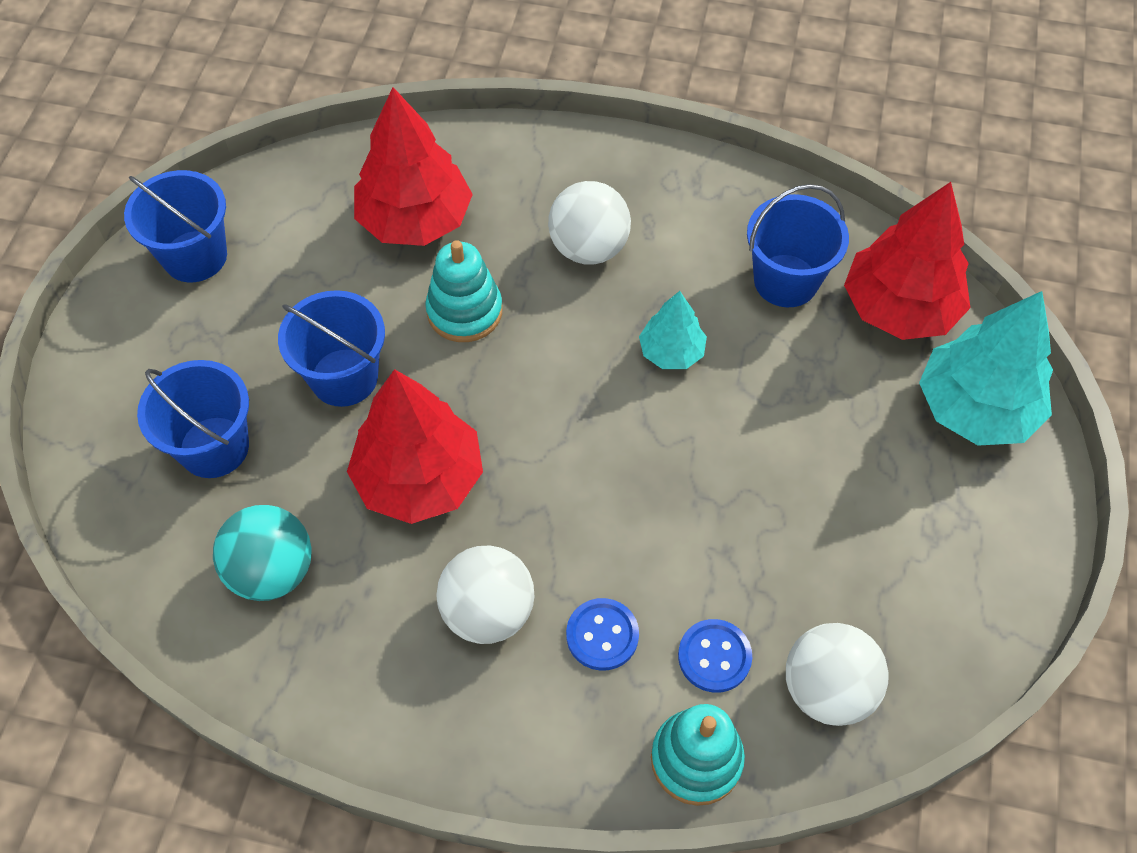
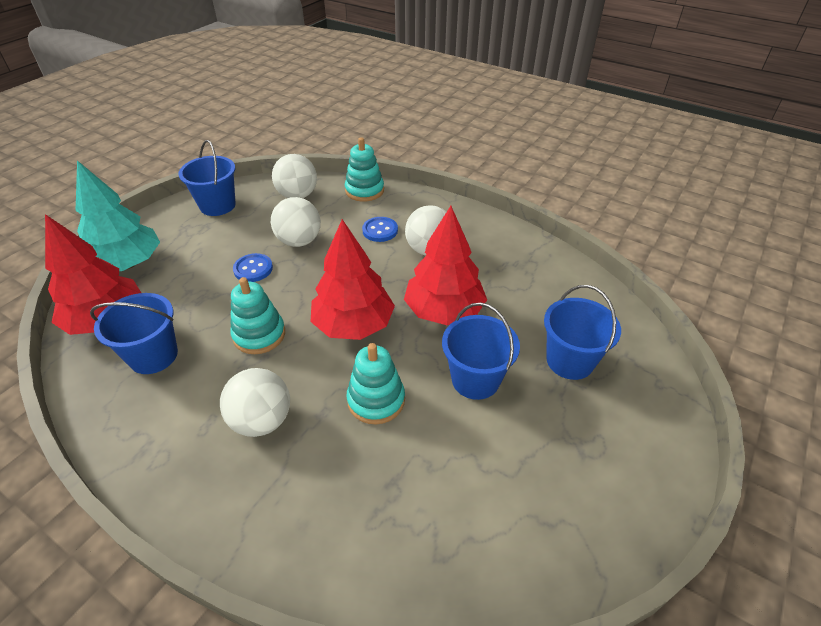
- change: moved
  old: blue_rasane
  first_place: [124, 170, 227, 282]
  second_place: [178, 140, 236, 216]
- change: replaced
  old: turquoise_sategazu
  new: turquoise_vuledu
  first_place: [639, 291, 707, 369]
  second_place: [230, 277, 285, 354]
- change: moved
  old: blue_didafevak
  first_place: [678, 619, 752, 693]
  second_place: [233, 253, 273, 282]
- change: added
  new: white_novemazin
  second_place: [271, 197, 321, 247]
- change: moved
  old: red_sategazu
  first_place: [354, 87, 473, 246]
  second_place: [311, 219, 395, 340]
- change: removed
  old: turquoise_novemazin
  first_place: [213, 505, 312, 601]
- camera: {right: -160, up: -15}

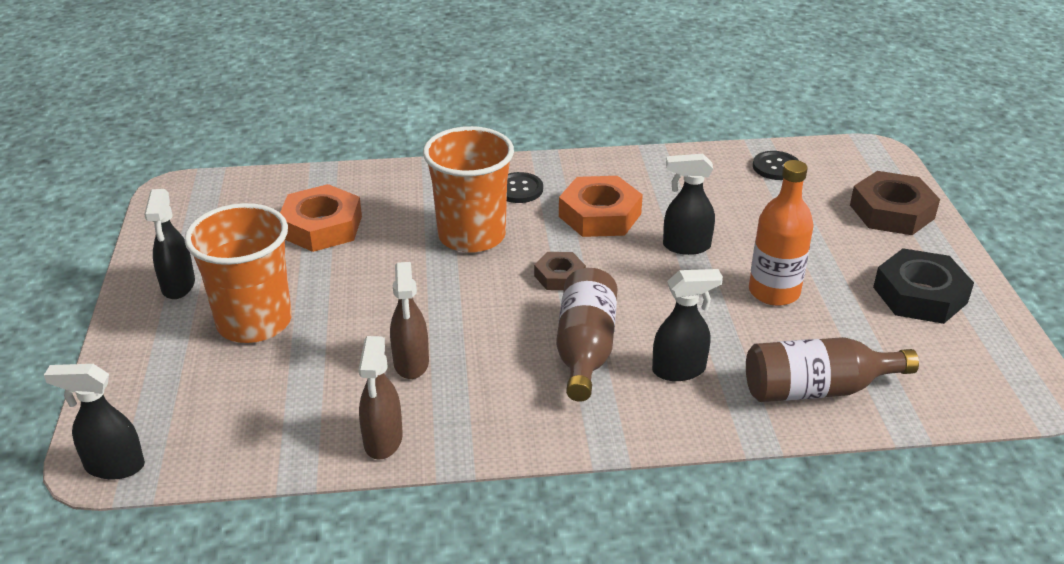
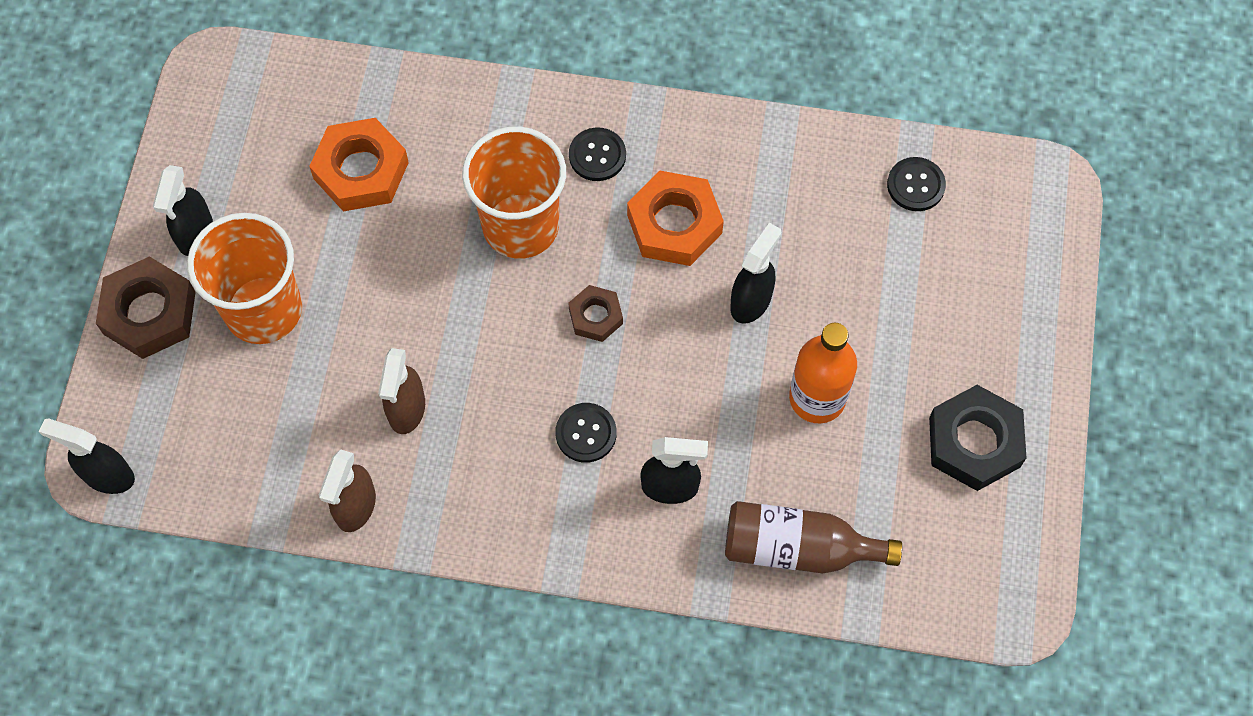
- change: moved
  old: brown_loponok
  first_place: [850, 171, 940, 235]
  second_place: [96, 256, 196, 359]
- change: replaced
  old: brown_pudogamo
  new: black_didafevak
  first_place: [556, 268, 618, 402]
  second_place: [555, 403, 617, 463]
- change: turned
  old: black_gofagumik
  first_place: [663, 154, 715, 255]
  second_place: [730, 223, 781, 324]
  degrees: 105
- camera: {right: 15, up: 30}

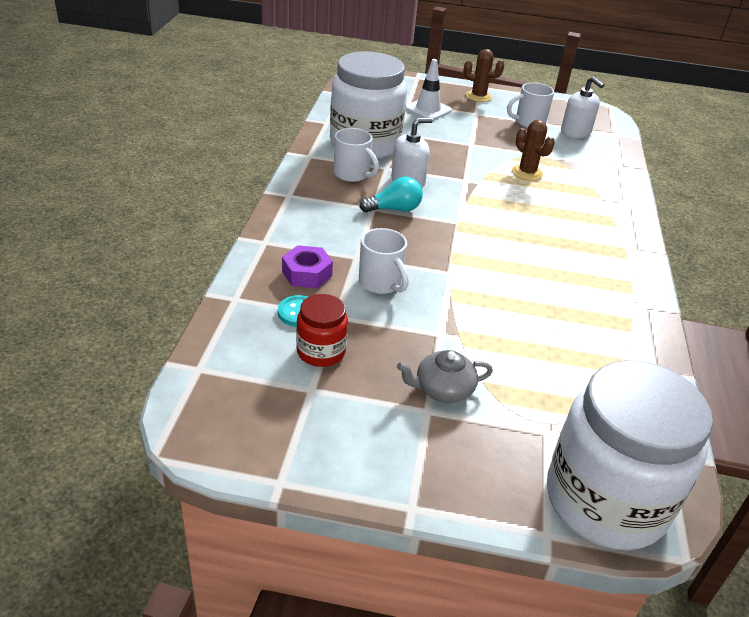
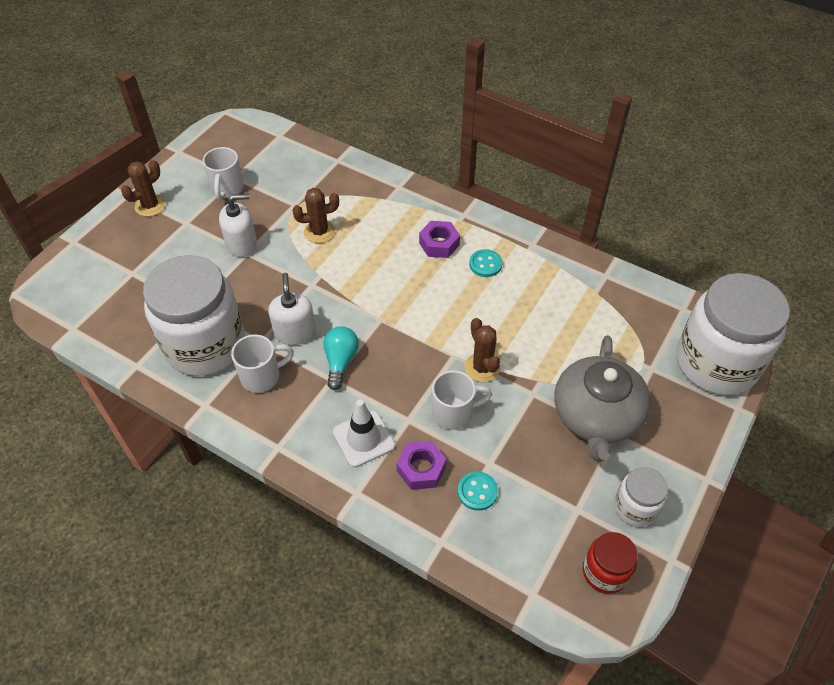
- change: moved
  old: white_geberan
  first_place: [561, 77, 604, 138]
  second_place: [219, 194, 257, 257]
- change: moved
  old: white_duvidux
  first_place: [406, 59, 452, 120]
  second_place: [333, 399, 395, 467]
- change: added
  new: purple_loponok
  second_place: [419, 221, 460, 258]
- change: added
  new: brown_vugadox
  second_place: [465, 318, 500, 382]
- change: added
  new: turquoise_didafevak
  second_place: [469, 249, 503, 277]
- change: resized
  old: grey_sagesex
  first_place: [397, 350, 493, 403]
  second_place: [554, 335, 651, 462]
  factor: 1.91
- change: moved
  old: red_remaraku
  first_place: [296, 294, 348, 367]
  second_place: [583, 532, 637, 594]
- change: added
  new: white_remaraku
  second_place: [614, 467, 668, 527]
- camera: {right: -65, up: 15}

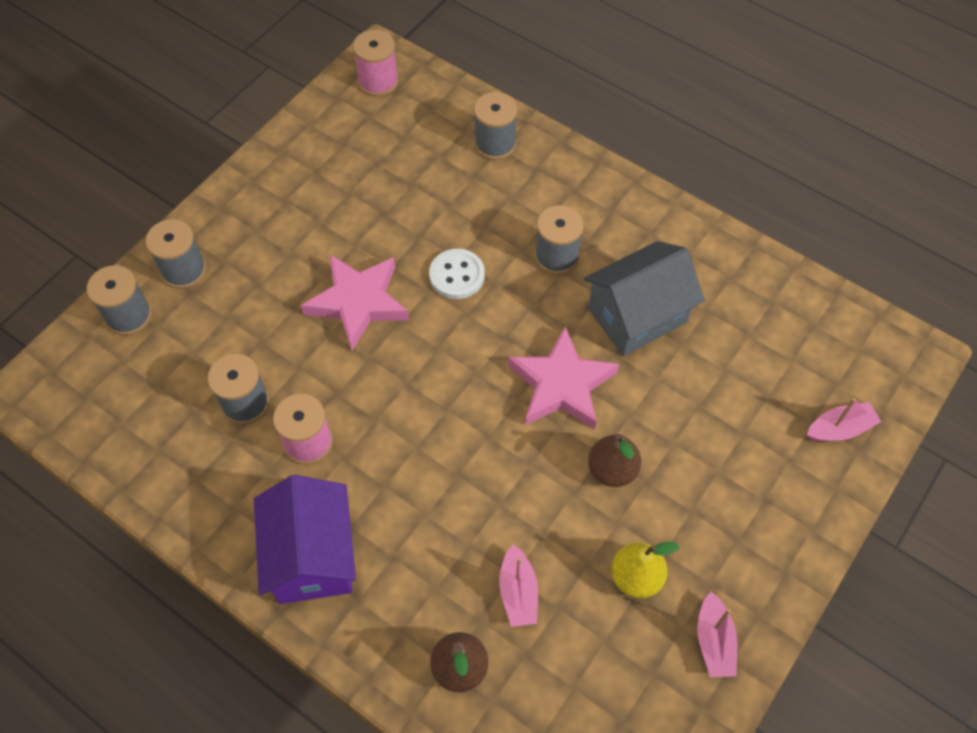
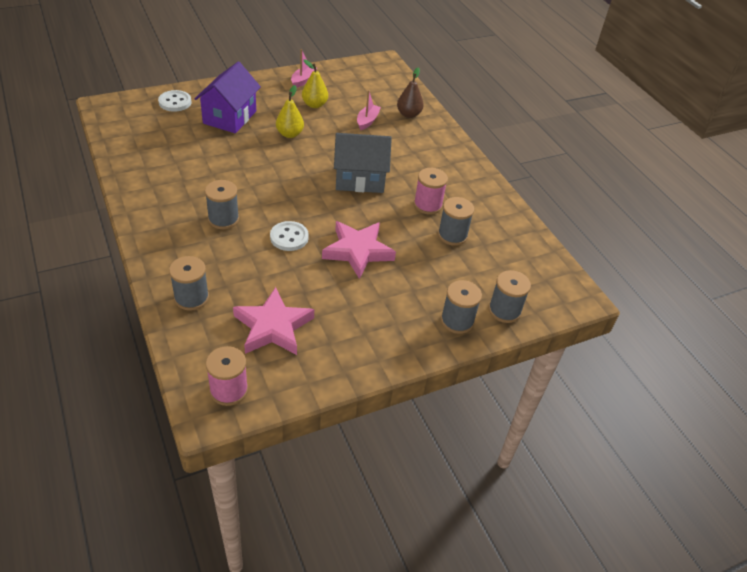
- change: replaced
  old: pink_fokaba
  new: white_didafevak
  first_place: [807, 398, 881, 441]
  second_place: [158, 90, 191, 112]
- change: moved
  old: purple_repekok
  first_place: [254, 475, 356, 604]
  second_place: [195, 61, 261, 133]
- change: moved
  old: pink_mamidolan
  first_place: [508, 327, 619, 430]
  second_place: [233, 287, 314, 355]
- change: recoloured
  old: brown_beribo
  new: yellow_beribo
  first_place: [588, 434, 641, 487]
  second_place: [276, 85, 304, 138]
- change: moved
  old: grey_repekok
  first_place: [584, 241, 705, 356]
  second_place: [334, 133, 392, 193]
- camera: {right: -155, up: -15}

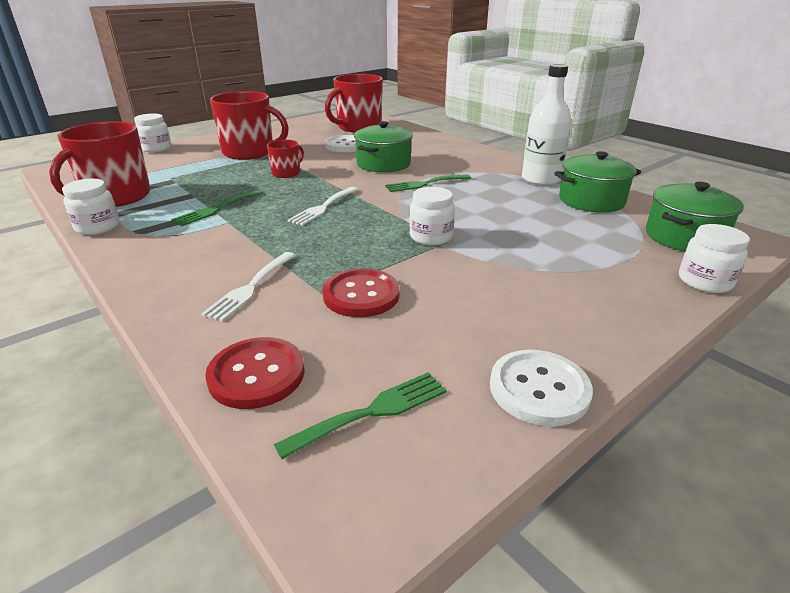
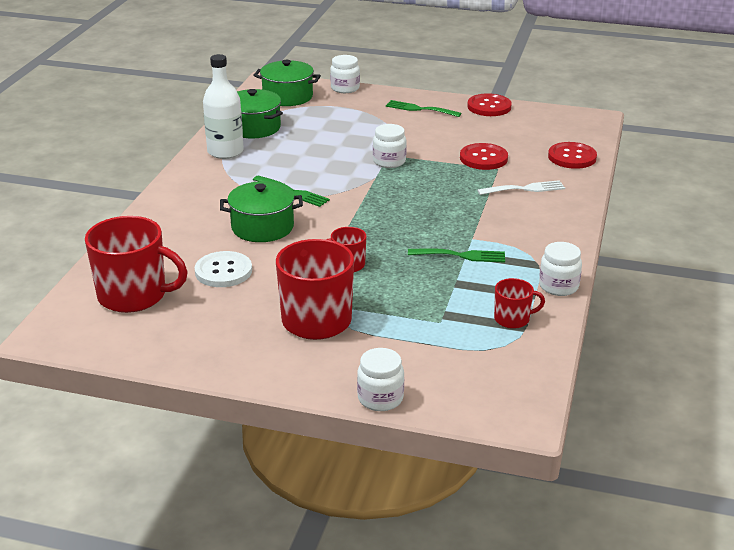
- change: moved
  old: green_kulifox
  first_place: [274, 372, 447, 459]
  second_place: [386, 100, 462, 117]
- change: recoloured
  old: white_didafevak
  new: red_didafevak
  first_place: [490, 350, 593, 426]
  second_place: [467, 93, 512, 116]
- change: resized
  old: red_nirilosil
  first_place: [49, 121, 151, 207]
  second_place: [494, 278, 545, 329]
  factor: 0.5
- change: removed
  old: white_kulifox
  first_place: [288, 187, 358, 226]
- camera: {right: -125, up: 0}

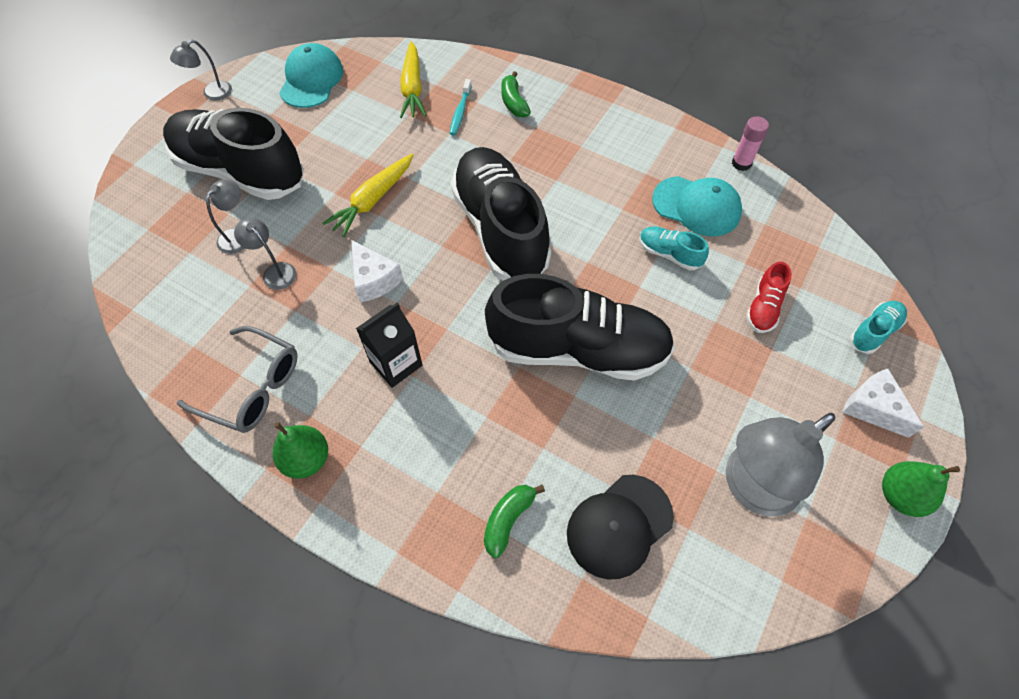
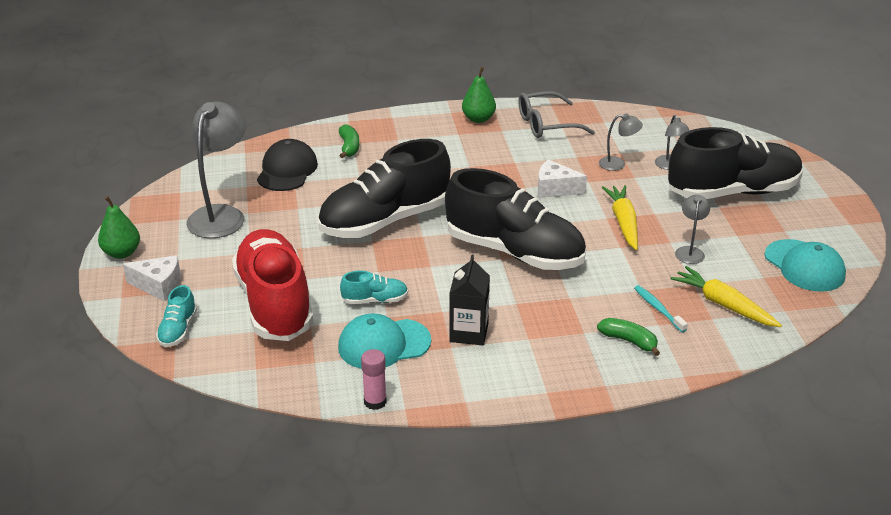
- change: resized
  old: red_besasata
  first_place: [746, 261, 792, 333]
  second_place: [232, 229, 313, 341]
  factor: 2.4
- change: moved
  old: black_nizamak
  first_place: [356, 303, 423, 388]
  second_place: [449, 255, 490, 345]
- change: moved
  old: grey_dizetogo
  first_place: [170, 40, 232, 100]
  second_place: [675, 195, 710, 264]
- camera: {right: 140, up: -25}

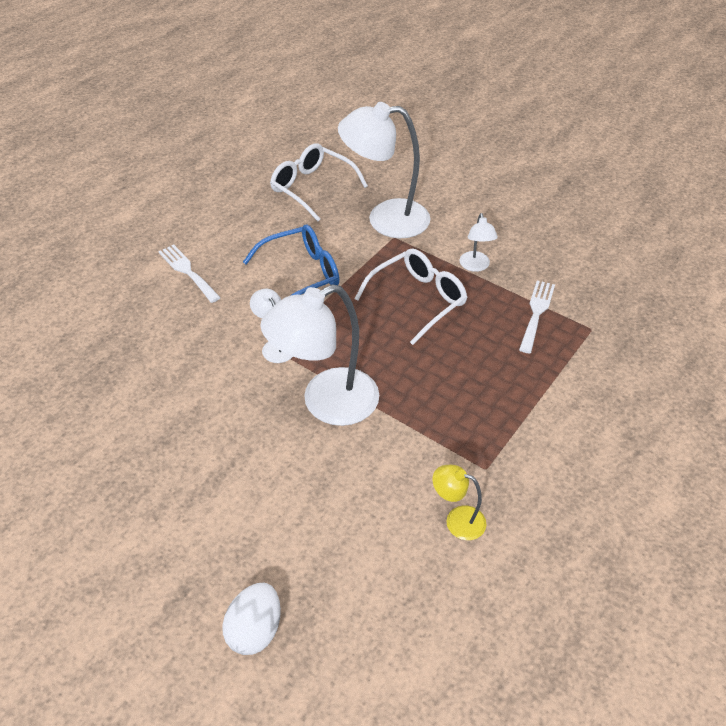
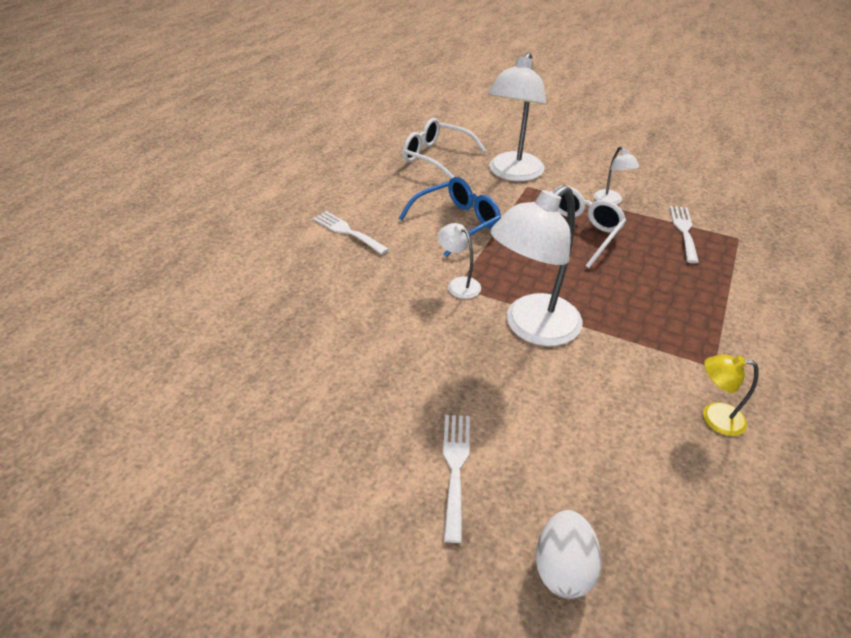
- change: added
  new: white_kulifox
  second_place: [443, 415, 470, 543]
- change: turned
  old: white_dizetogo
  first_place: [338, 102, 431, 238]
  second_place: [488, 52, 546, 181]
  degrees: -60
- camera: {right: -10, up: -5}

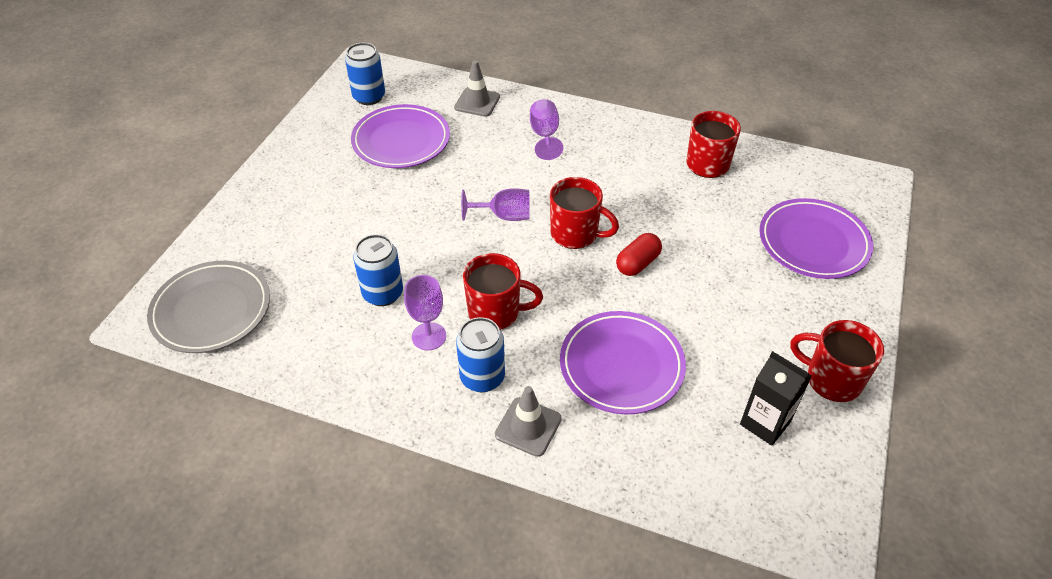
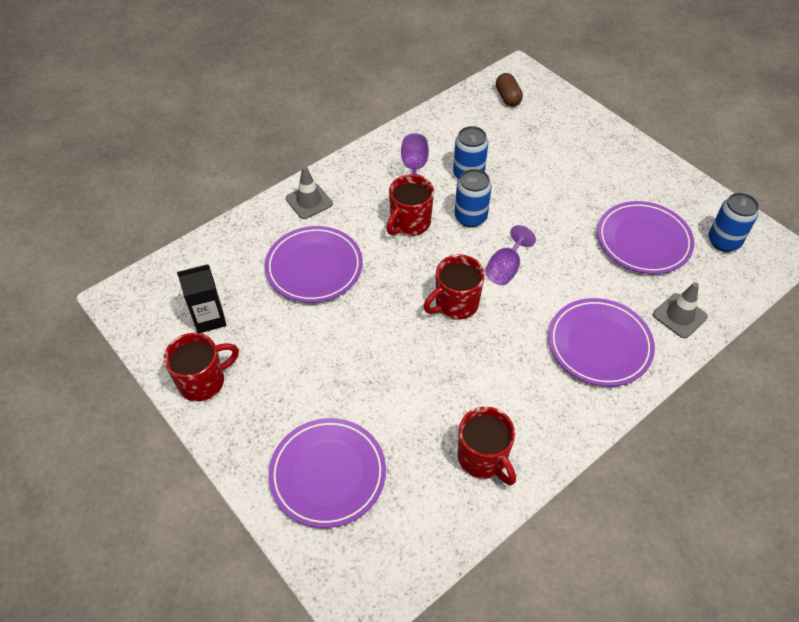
- change: moved
  old: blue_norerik
  first_place: [456, 317, 505, 393]
  second_place: [455, 169, 492, 227]
- change: replaced
  old: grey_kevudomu
  new: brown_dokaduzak
  first_place: [147, 261, 270, 353]
  second_place: [496, 73, 523, 107]
- change: replaced
  old: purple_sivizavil
  new: purple_kevudomu
  first_place: [530, 99, 563, 160]
  second_place: [548, 298, 655, 386]
- change: removed
  old: red_dokaduzak
  first_place: [616, 233, 662, 276]
- camera: {right: 120, up: 5}

